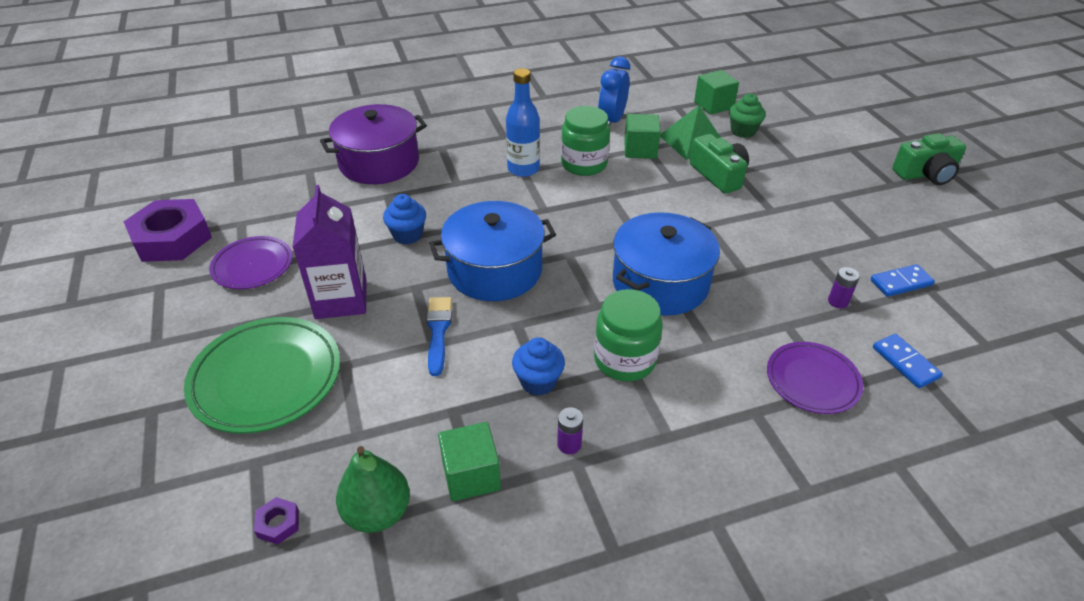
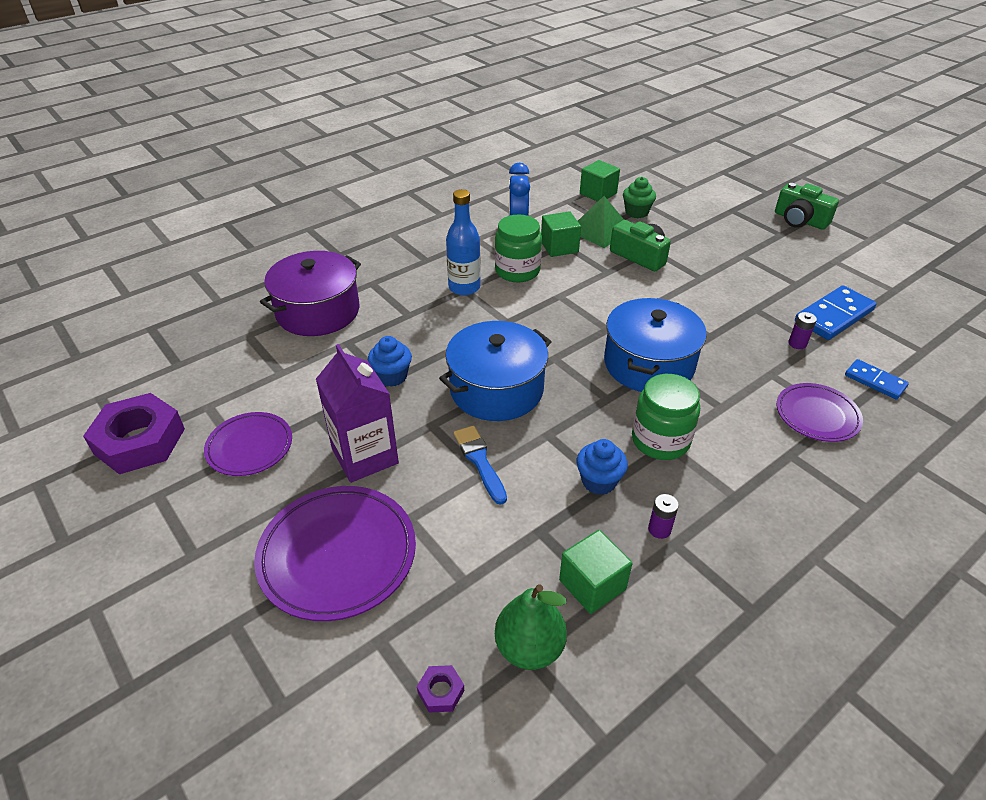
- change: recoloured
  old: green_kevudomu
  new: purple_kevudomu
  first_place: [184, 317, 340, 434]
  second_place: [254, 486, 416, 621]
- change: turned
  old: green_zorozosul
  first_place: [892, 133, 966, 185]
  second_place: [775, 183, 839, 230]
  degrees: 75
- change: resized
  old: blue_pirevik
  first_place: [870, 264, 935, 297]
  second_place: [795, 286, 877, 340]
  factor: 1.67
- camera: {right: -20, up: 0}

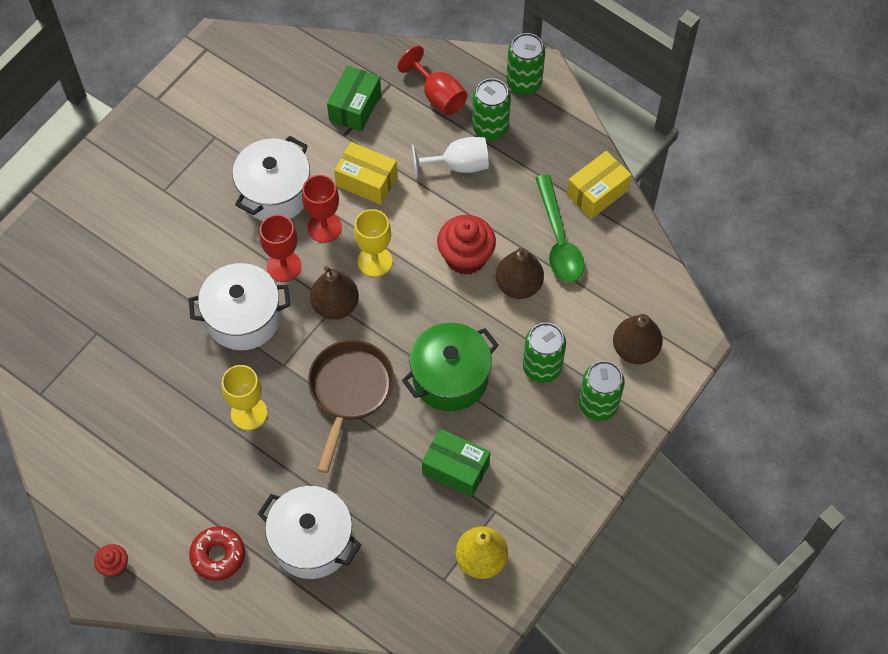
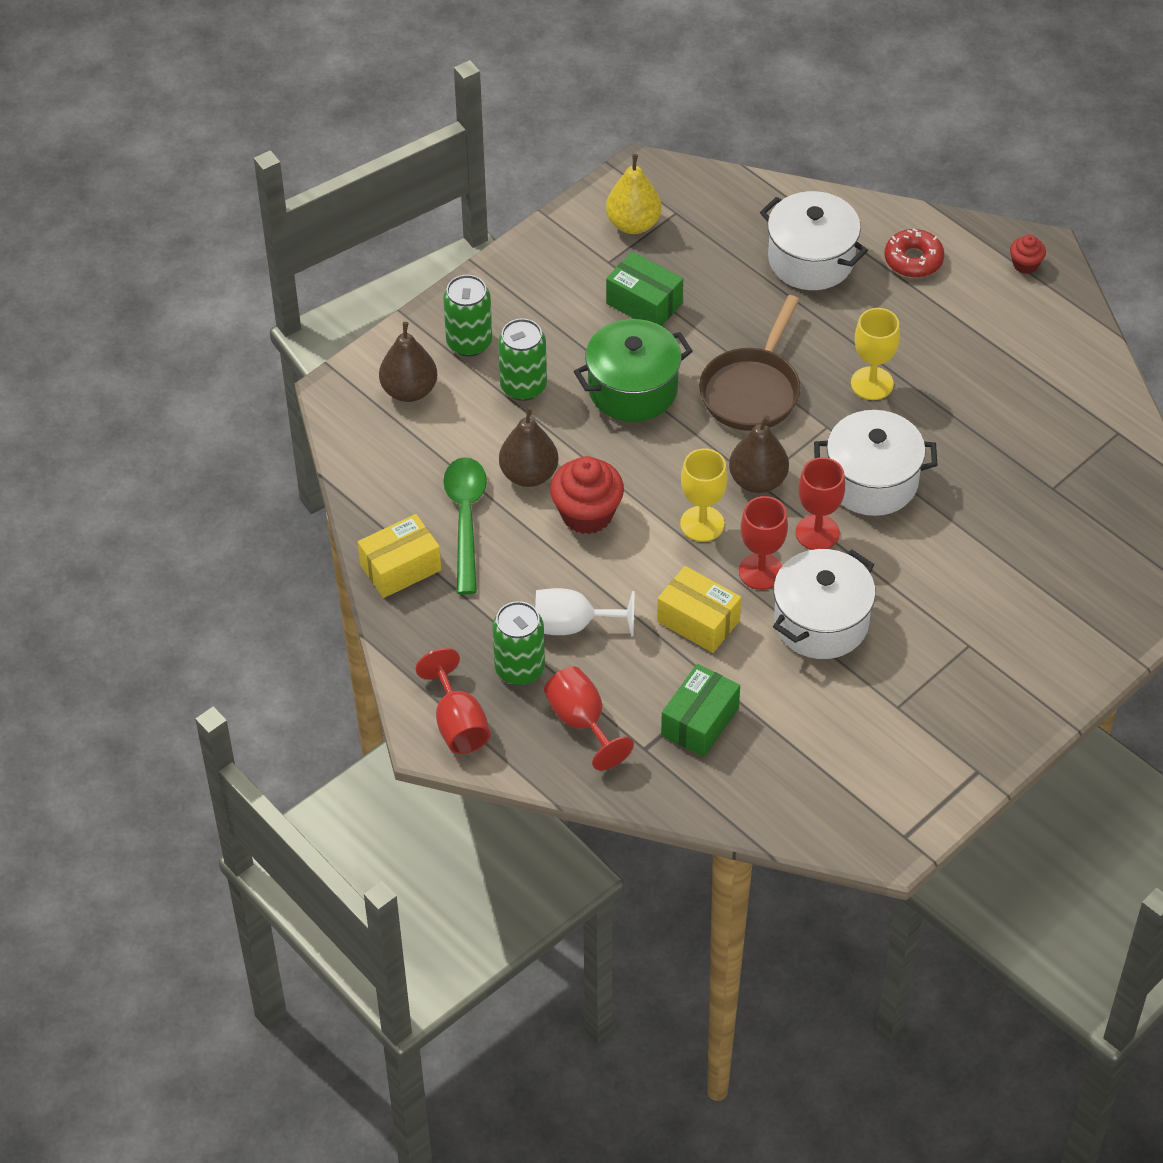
- change: replaced
  old: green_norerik
  new: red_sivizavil
  first_place: [506, 33, 545, 95]
  second_place: [416, 648, 490, 754]
- camera: {right: -170, up: -10}

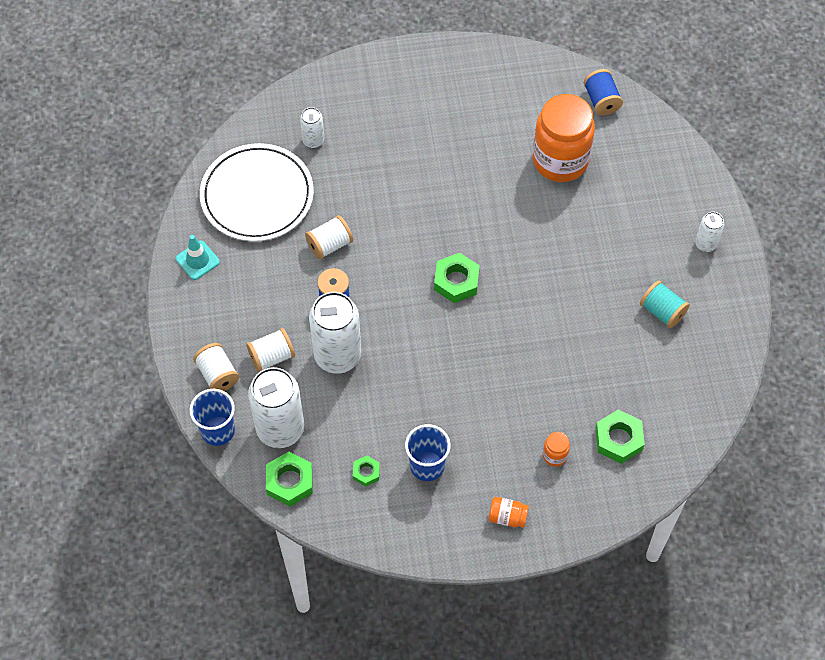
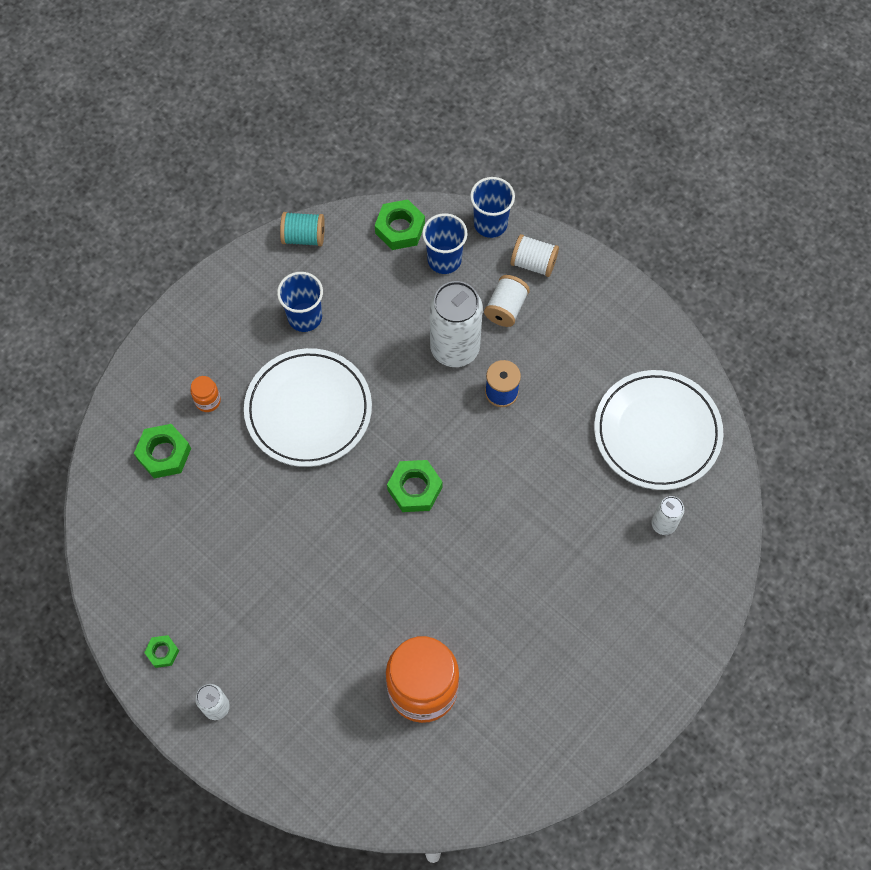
- change: moved
  old: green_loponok
  first_place: [353, 455, 380, 487]
  second_place: [144, 635, 179, 668]
- change: added
  new: white_kevudomu
  second_place: [244, 348, 372, 467]
- change: moved
  old: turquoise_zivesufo
  first_place: [640, 281, 690, 328]
  second_place: [280, 212, 325, 246]
- change: replaced
  old: white_norerik
  new: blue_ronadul
  first_place: [248, 367, 304, 448]
  second_place: [422, 213, 467, 274]
- change: removed
  old: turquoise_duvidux
  first_place: [176, 235, 220, 280]
- change: removed
  old: white_zivesufo
  first_place: [305, 215, 353, 259]
- change: removed
  old: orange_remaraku
  first_place: [489, 497, 529, 528]
- change: removed
  old: blue_zivesufo
  first_place: [584, 69, 623, 116]
- camera: {right: 140, up: 5}

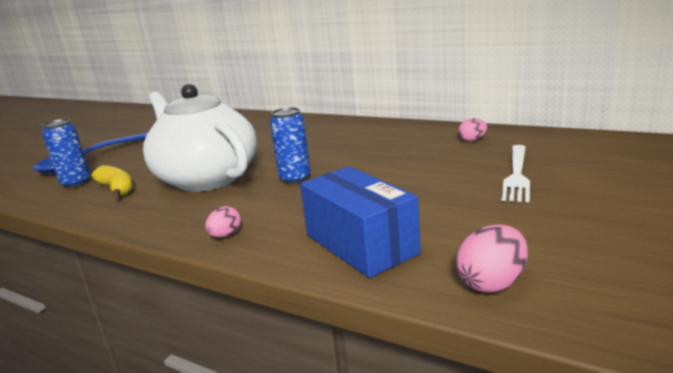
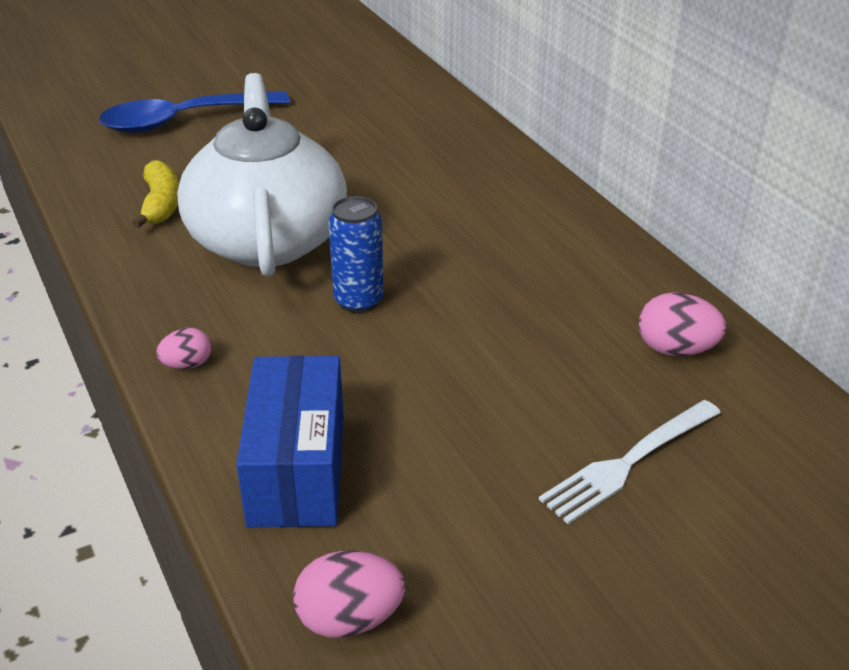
- change: resized
  old: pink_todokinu
  first_place: [458, 118, 487, 141]
  second_place: [639, 292, 727, 357]
  factor: 1.58
- change: removed
  old: blue_norerik
  first_place: [42, 119, 90, 188]
- camera: {right: 30, up: 15}

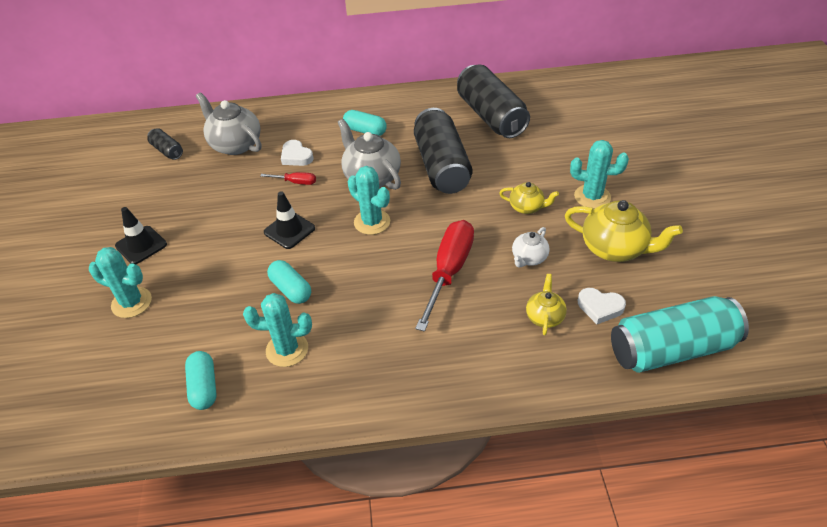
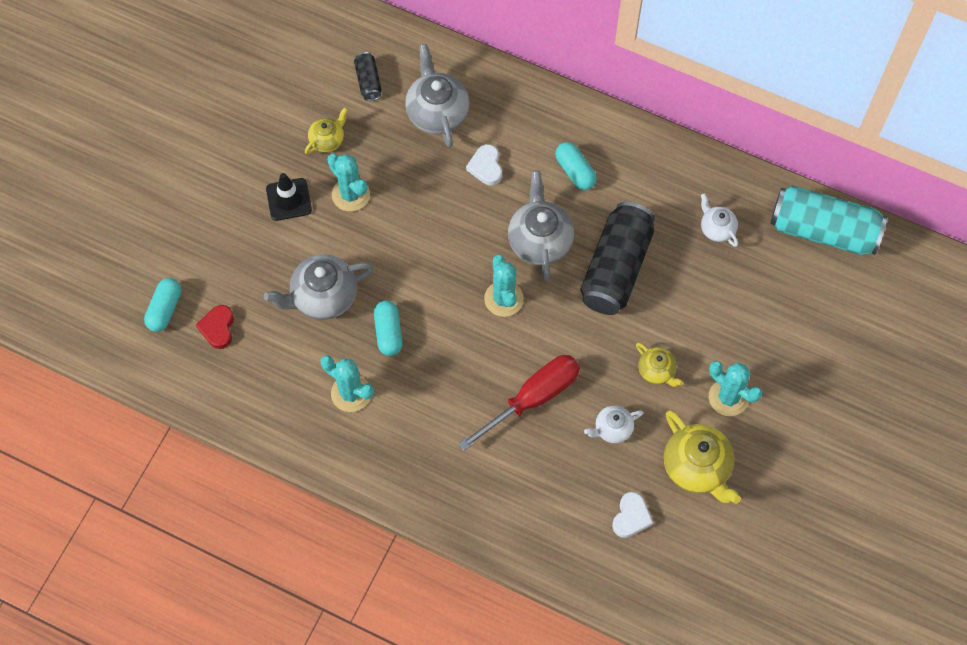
- change: moved
  old: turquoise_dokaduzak
  first_place: [185, 351, 217, 410]
  second_place: [144, 278, 181, 332]
- change: added
  new: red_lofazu
  second_place: [196, 305, 234, 349]
- change: added
  new: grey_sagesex
  second_place: [264, 254, 374, 320]
- change: moved
  old: yellow_sagesex
  first_place: [526, 274, 567, 335]
  second_place: [305, 107, 348, 154]
- change: moved
  old: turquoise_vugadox
  first_place: [89, 247, 152, 318]
  second_place: [327, 154, 370, 211]
- change: turned
  old: white_lofazu
  first_place: [578, 288, 626, 324]
  second_place: [612, 492, 653, 538]
  degrees: -120
- change: replaced
  old: black_norerik
  new: white_sagesex
  first_place: [457, 64, 530, 138]
  second_place: [701, 193, 738, 247]
- change: moved
  old: turquoise_norerik
  first_place: [611, 296, 749, 373]
  second_place: [770, 185, 887, 255]
- change: removed
  old: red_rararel
  first_place: [260, 172, 316, 185]
- change: removed
  old: black_duvidux
  first_place: [264, 191, 315, 249]
- camera: {right: 30, up: 20}

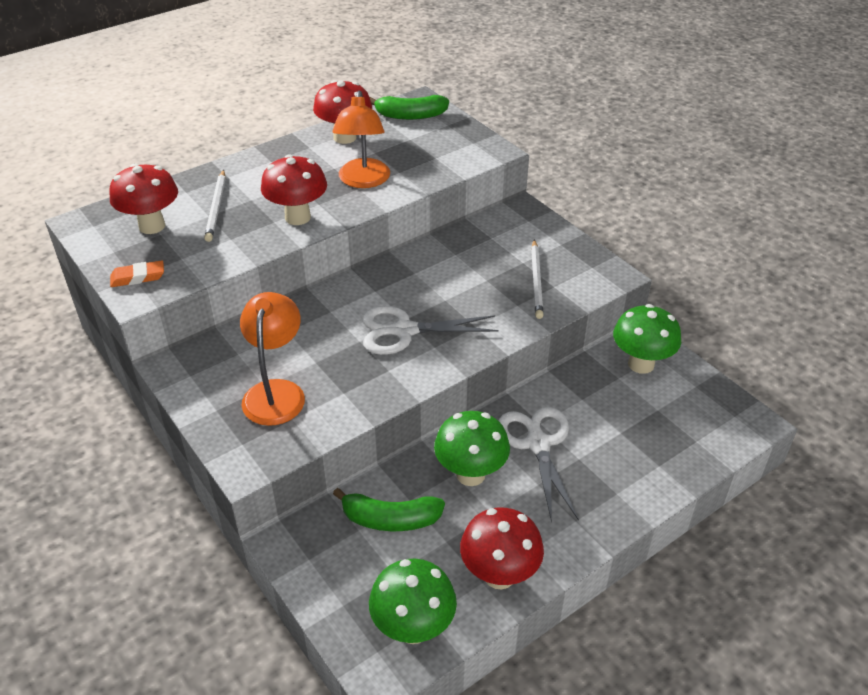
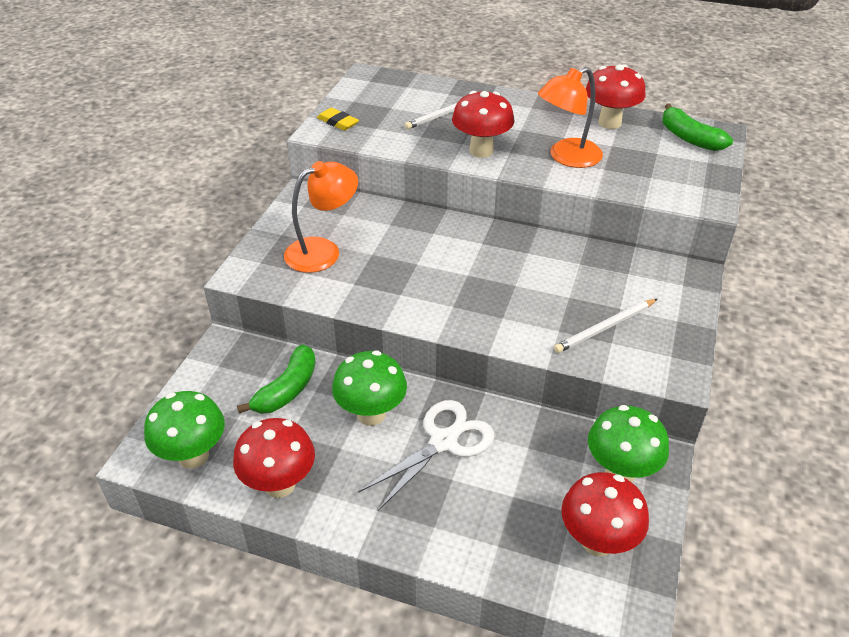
- change: turned
  old: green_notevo
  first_place: [333, 488, 445, 531]
  second_place: [237, 344, 315, 414]
  degrees: -120
- change: recoloured
  old: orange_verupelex
  new: yellow_verupelex
  first_place: [110, 260, 164, 287]
  second_place: [317, 108, 359, 131]
- change: moved
  old: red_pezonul
  first_place: [109, 163, 178, 234]
  second_place: [561, 472, 649, 557]
- change: removed
  old: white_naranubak
  first_place: [362, 306, 499, 355]
- camera: {right: 55, up: 0}

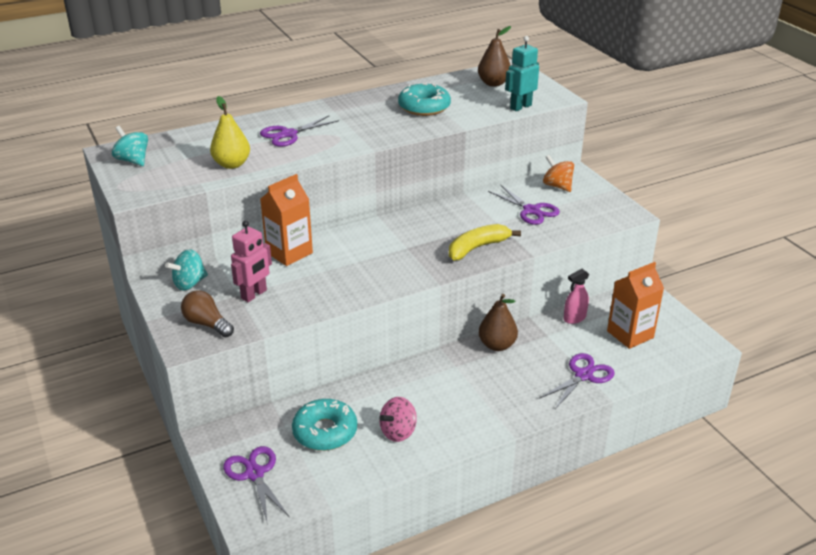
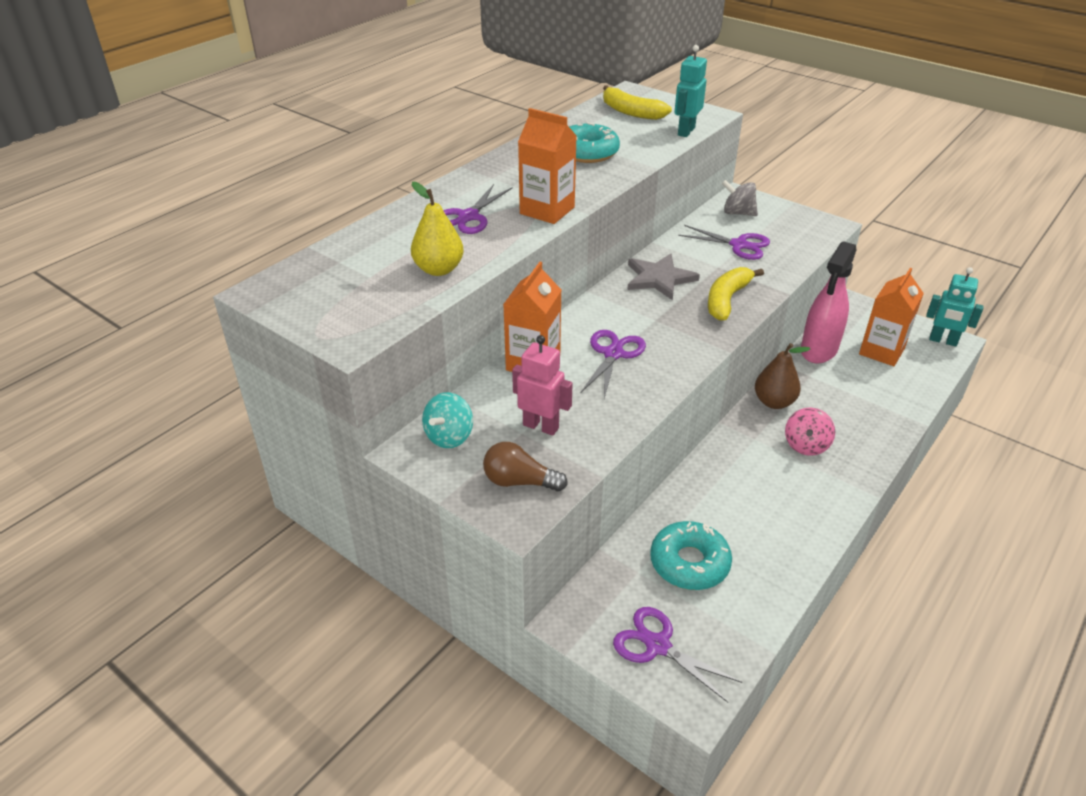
- change: turned
  old: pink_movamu
  first_place: [231, 220, 272, 302]
  second_place: [512, 335, 573, 436]
  degrees: -75
- change: added
  new: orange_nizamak
  second_place: [518, 108, 577, 224]
- change: moved
  old: purple_naranubak
  first_place: [539, 353, 615, 409]
  second_place: [580, 330, 646, 398]
- change: replaced
  old: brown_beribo
  new: yellow_notevo
  first_place: [478, 26, 511, 87]
  second_place: [603, 85, 672, 120]
- change: added
  new: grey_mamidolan
  second_place: [627, 254, 700, 300]
- change: recoloured
  old: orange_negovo
  new: grey_negovo
  first_place: [543, 155, 574, 192]
  second_place: [722, 180, 758, 216]
- change: moved
  old: pink_negovo
  first_place: [379, 397, 417, 442]
  second_place: [785, 408, 835, 456]
- change: resized
  old: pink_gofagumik
  first_place: [564, 269, 589, 324]
  second_place: [801, 241, 857, 364]
  factor: 1.87
- change: added
  new: turquoise_movamu
  second_place: [926, 267, 984, 346]
- change: removed
  old: turquoise_negovo
  first_place: [112, 126, 148, 166]
- camera: {right: -25, up: 5}

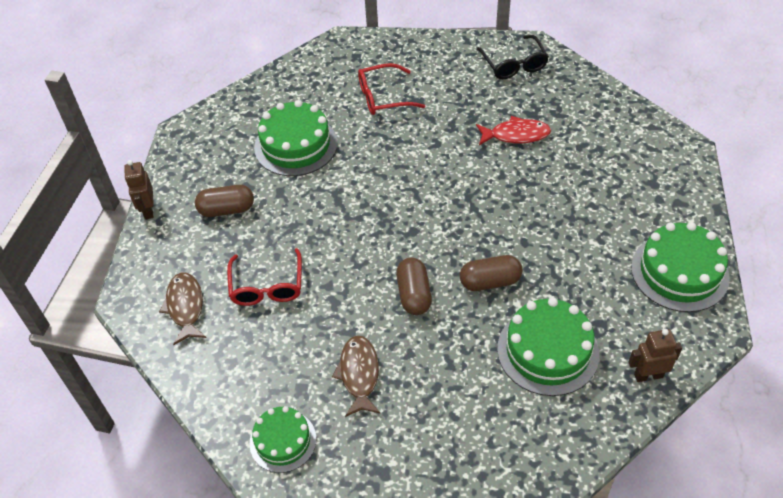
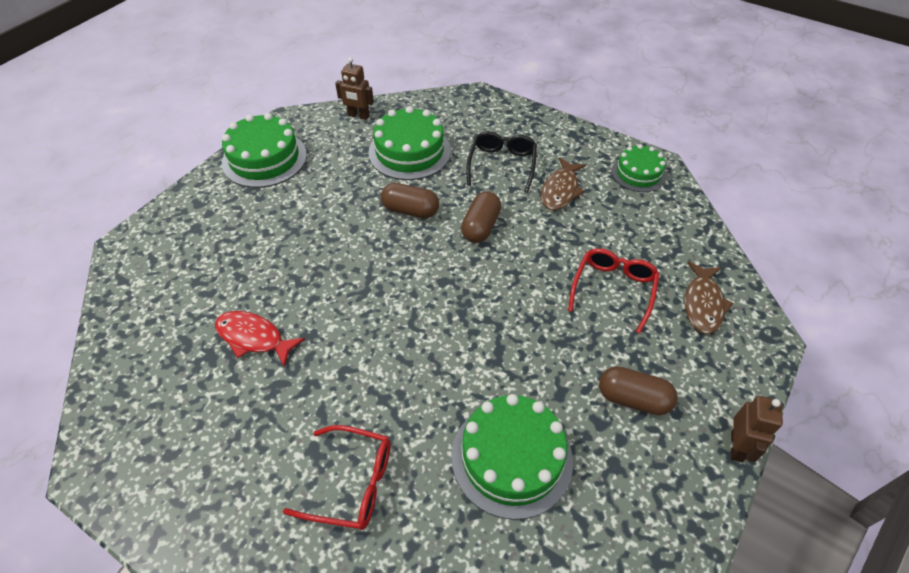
- change: moved
  old: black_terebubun
  first_place: [476, 35, 549, 79]
  second_place: [466, 131, 537, 193]
- camera: {right: -155, up: 0}

